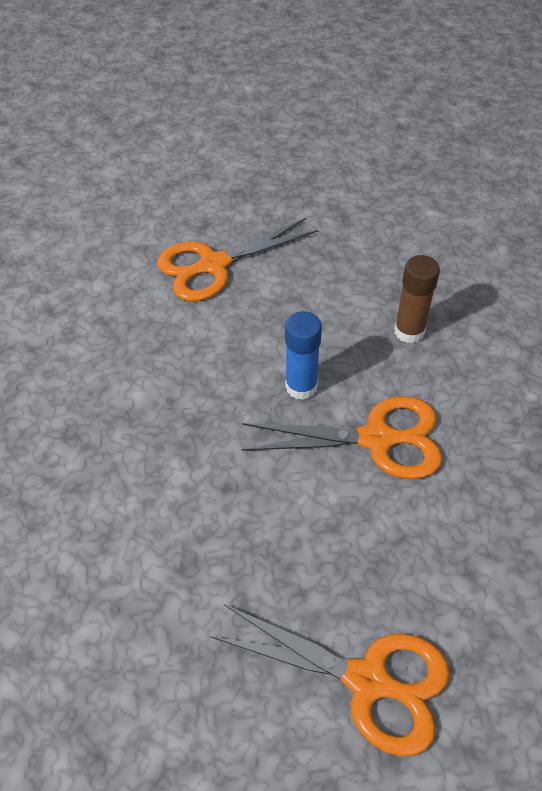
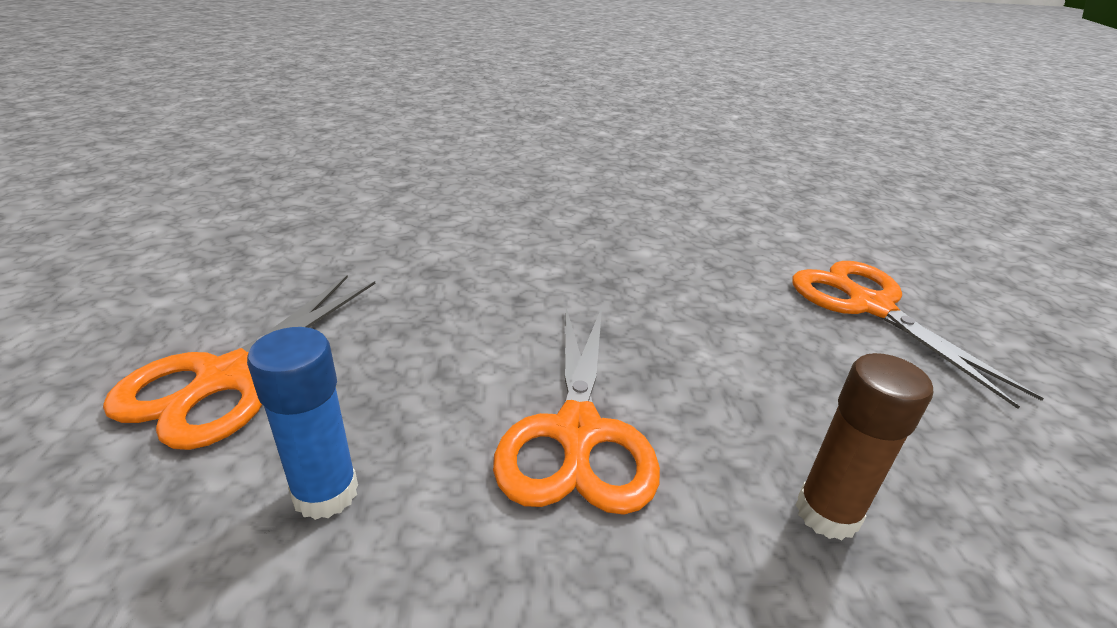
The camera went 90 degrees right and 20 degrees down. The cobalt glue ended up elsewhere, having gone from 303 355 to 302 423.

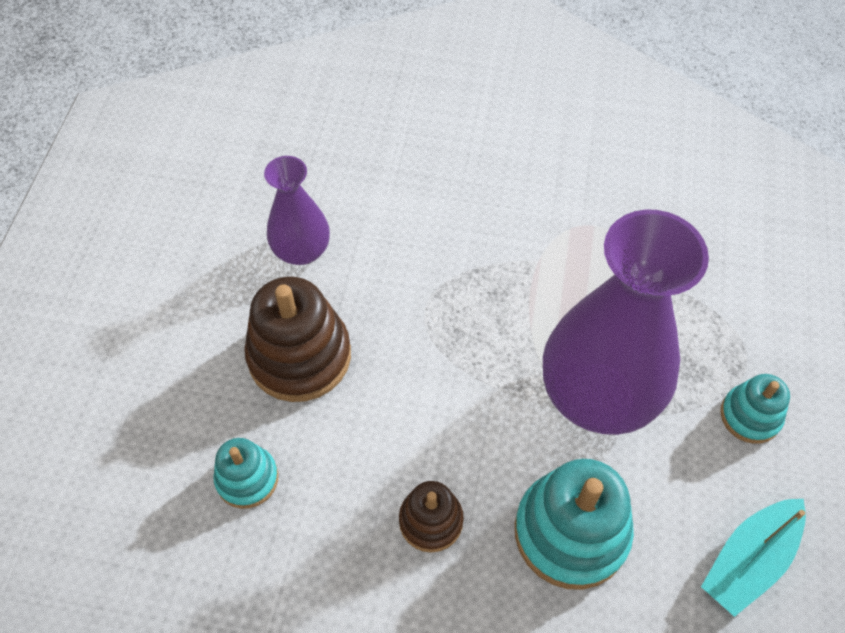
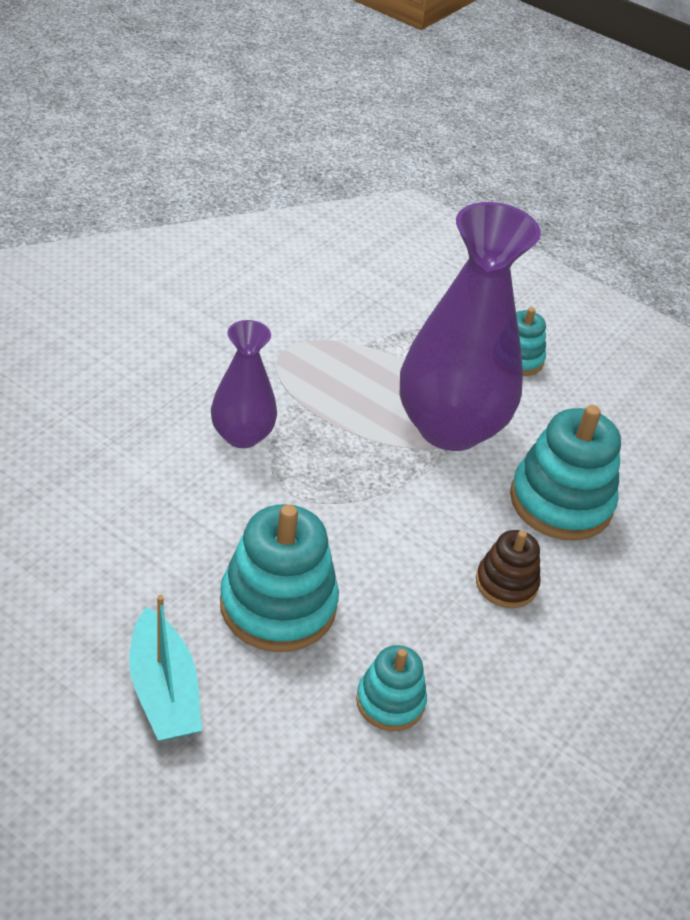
The camera went 70 degrees left and 15 degrees down. The aqua sailboat ended up elsewhere, having gone from 753 558 to 165 668. The purple tall vase ended up elsewhere, having gone from 297 210 to 244 384. What was the dark brown stacking rings at 297 339 turned into the aqua stacking rings at 279 578.

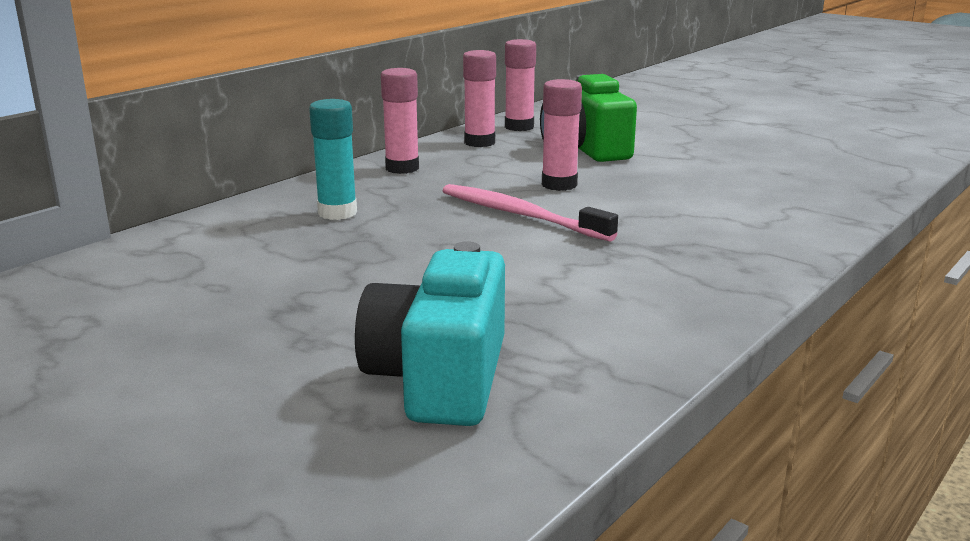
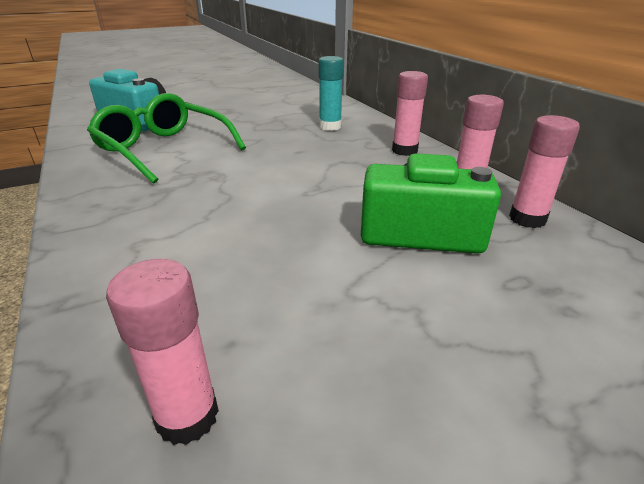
The camera went 115 degrees right and 10 degrees up. The second view gained the leaf-green eyeglasses at 166 138. The rose-pink glue ended up elsewhere, having gone from 562 135 to 162 352. The second view lost the rose-pink tooth brush at 530 213.

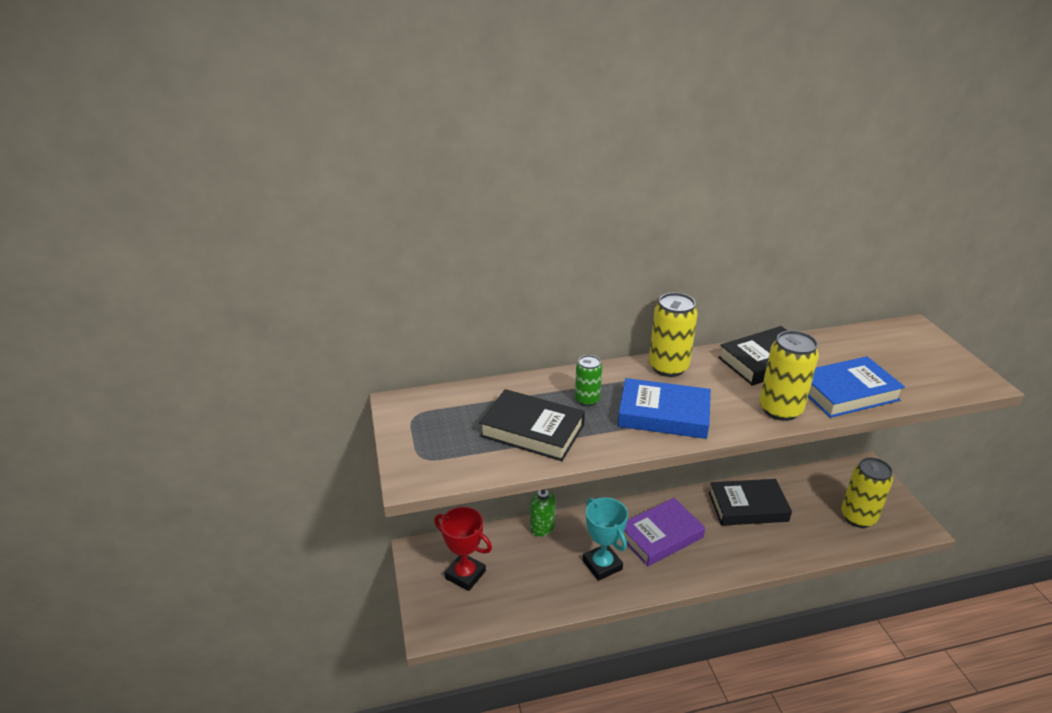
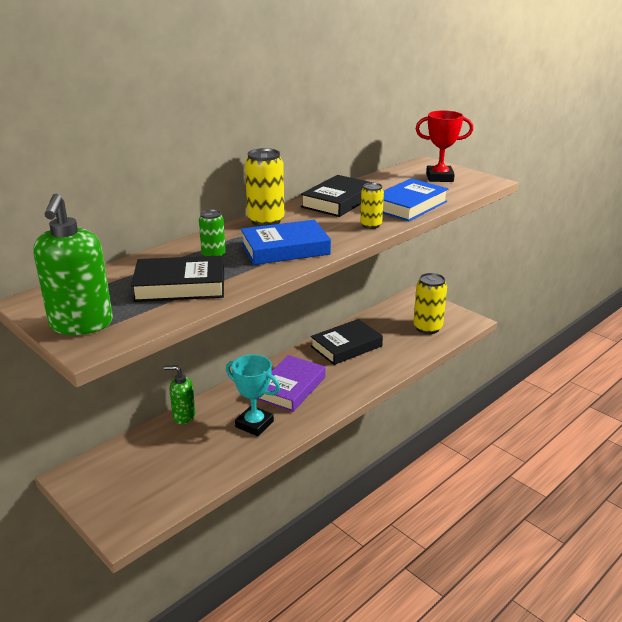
The camera went 30 degrees left and 5 degrees down. The second view gained the leaf-green pump bottle at 73 264. The size of the yellow soda can at 789 376 changed by a factor of 0.59. The red award cup ended up elsewhere, having gone from 463 549 to 444 146.

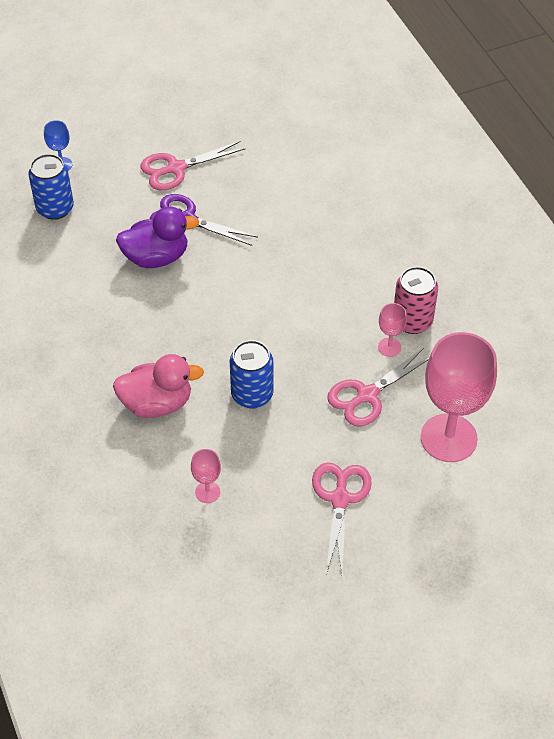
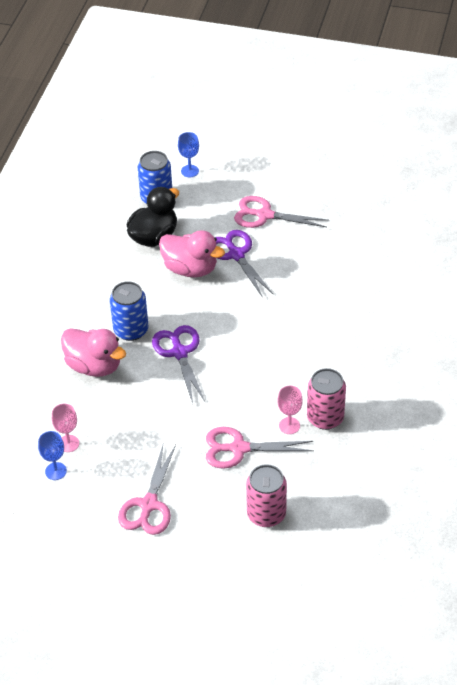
The camera went 40 degrees right and 5 degrees down. The second view gained the cobalt chalice at 52 455. The cobalt soda can ended up elsewhere, having gone from 251 374 to 129 311. The rose-pink scissors at 342 518 ended up facing another way, 150 degrees clockwise from before. The second view gained the ebony toy duck at 153 217. The second view gained the purple scissors at 178 364. What was the purple toy duck at 157 237 turned into the rose-pink toy duck at 192 253. Where the rose-pink chalice stood at 459 397, the rose-pink soda can came to stand at 266 495.

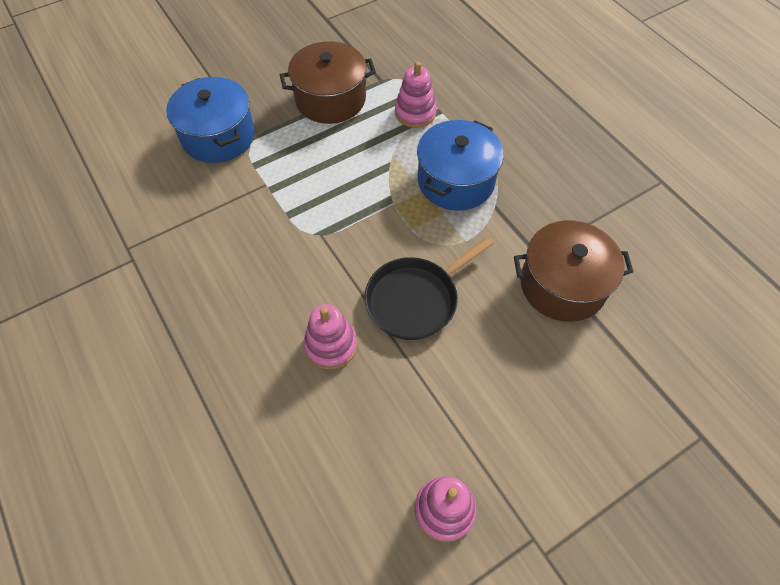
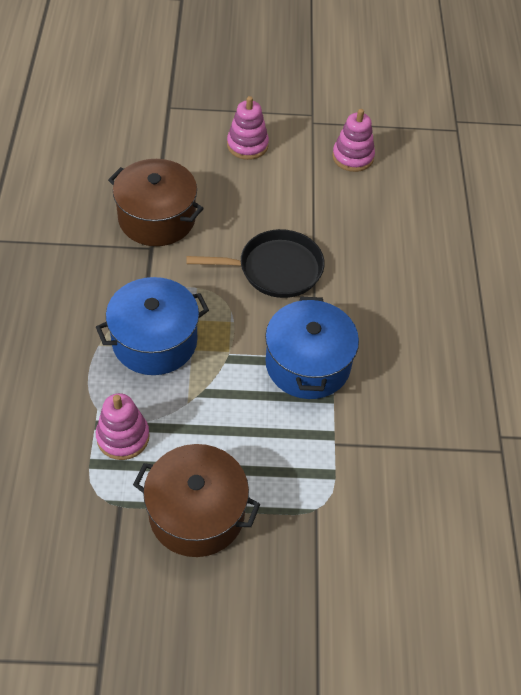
The camera went 150 degrees left and 5 degrees down. The rose-pink stacking rings ended up elsewhere, having gone from 330 337 to 248 128. The cobalt cooking pot ended up elsewhere, having gone from 210 120 to 312 348.

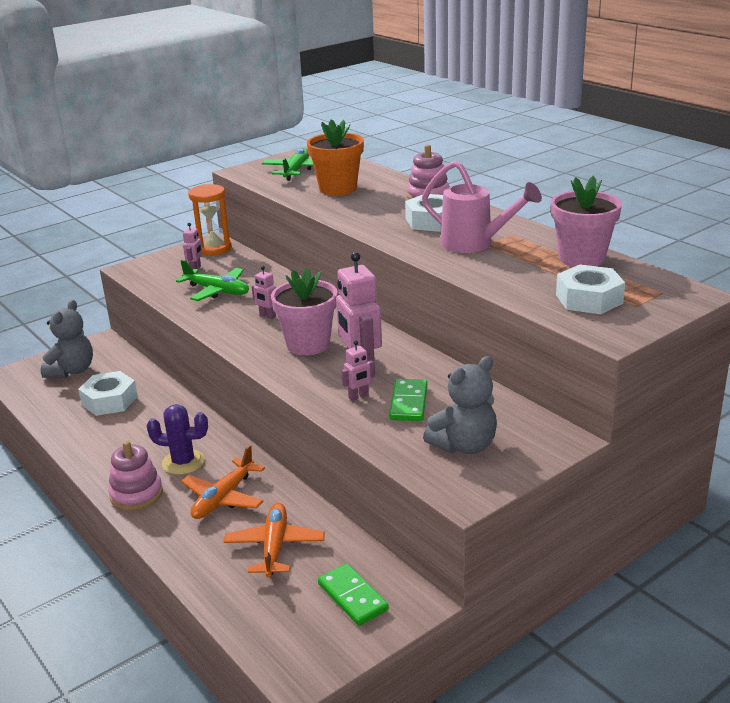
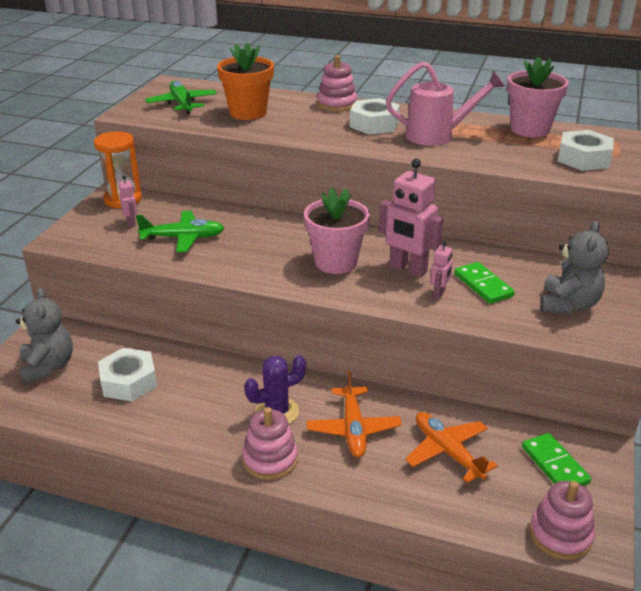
The camera went 35 degrees left and 5 degrees up. The leaf-green domino tile at 353 595 ended up facing another way, 45 degrees clockwise from before. The second view gained the rose-pink stacking rings at 562 520. The second view lost the rose-pink toy robot at 264 292.

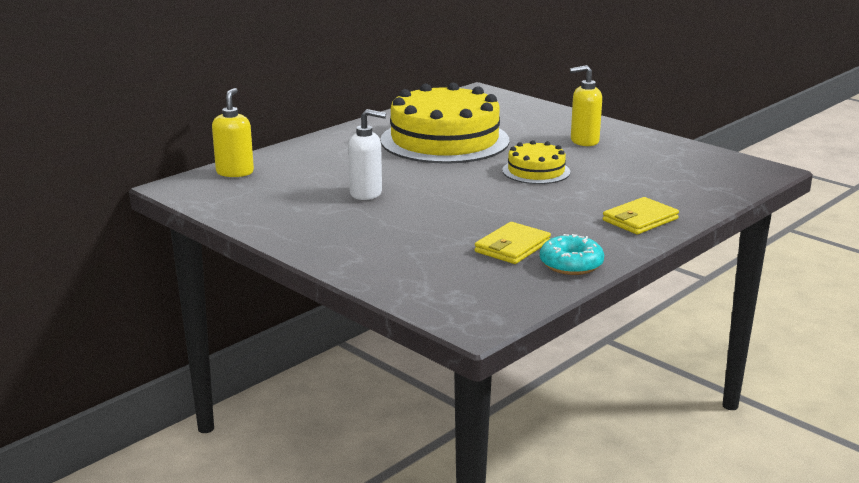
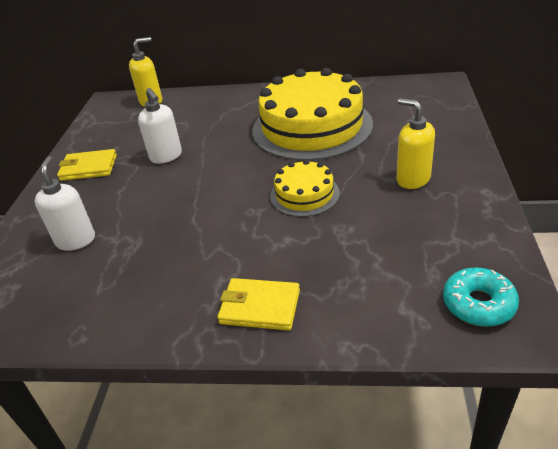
The camera went 55 degrees right and 15 degrees up. The second view gained the snow-white pump bottle at 64 203. The yellow wallet ended up elsewhere, having gone from 513 243 to 87 165. The aqua donut ended up elsewhere, having gone from 572 254 to 481 297.

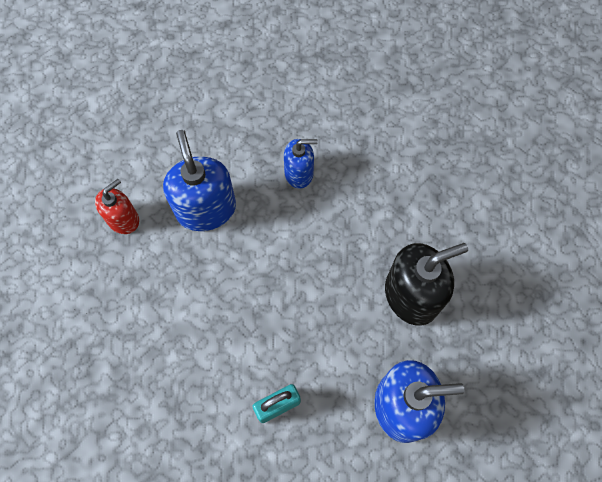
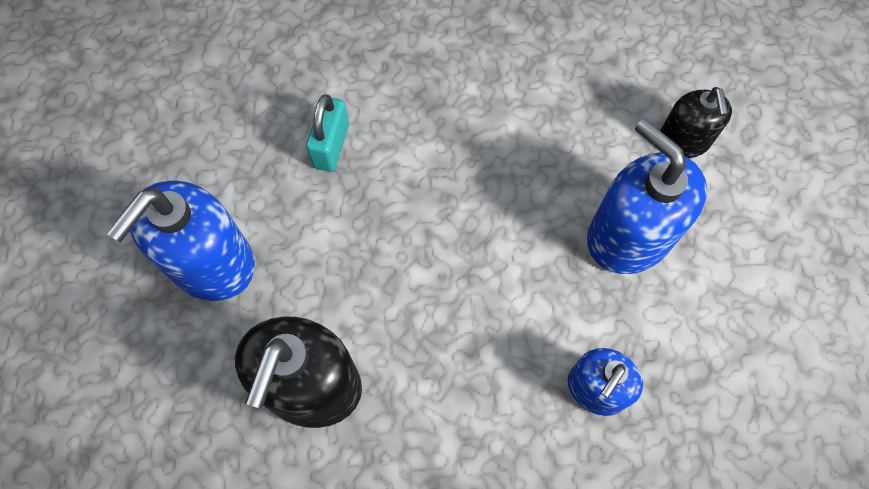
The camera went 130 degrees right and 0 degrees up. The cobalt pump bottle at 199 180 ended up facing another way, 150 degrees counterclockwise from before. What was the red pump bottle at 117 206 turned into the ebony pump bottle at 696 122.

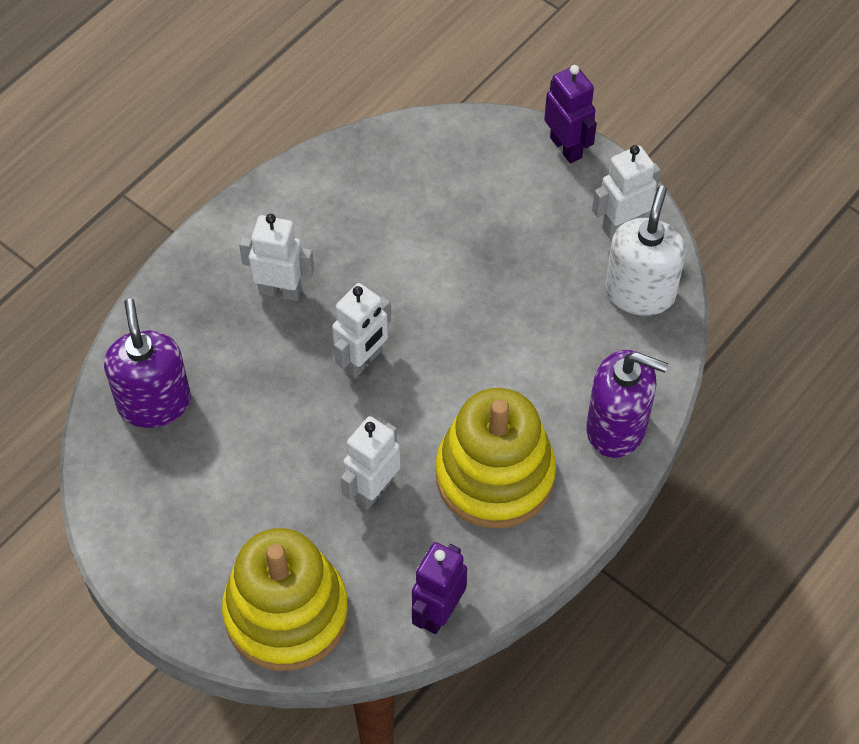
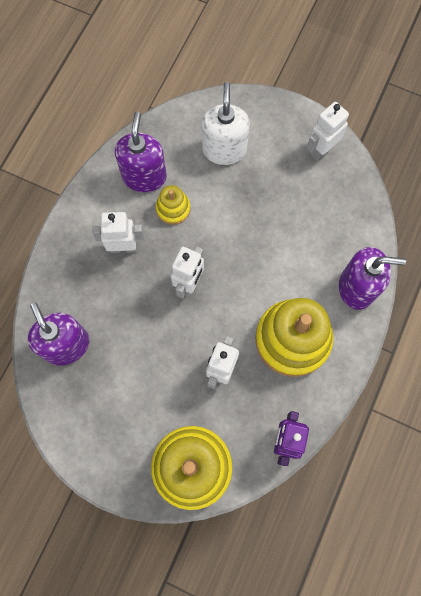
The camera went 15 degrees left and 15 degrees up. The second view gained the purple pump bottle at 141 152. The second view gained the yellow stacking rings at 173 205. The snow-white pump bottle ended up elsewhere, having gone from 645 251 to 226 123. The second view lost the purple toy robot at 570 114.

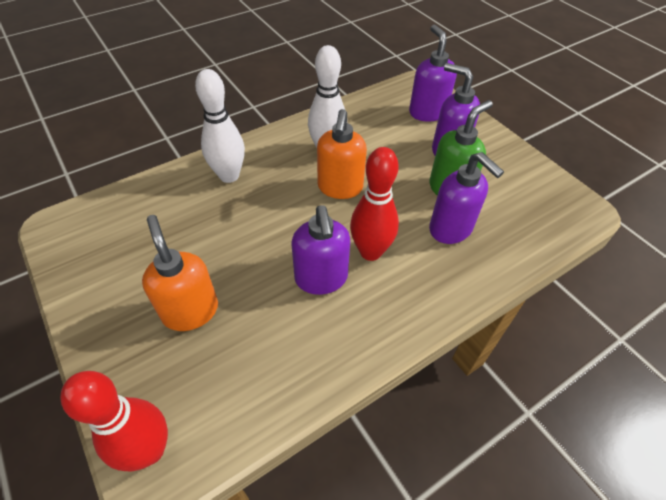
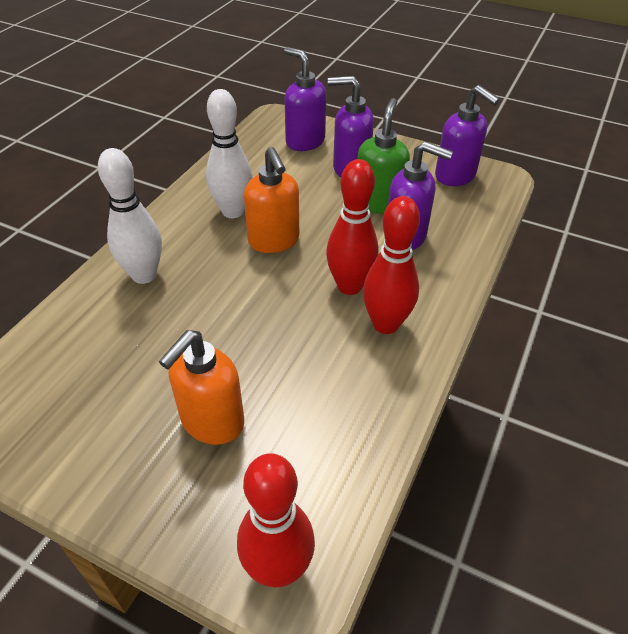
The camera went 30 degrees left and 5 degrees down. The orange pump bottle at 180 273 ended up facing another way, 90 degrees counterclockwise from before. The second view gained the red tenpin at 391 265. The purple pump bottle ended up elsewhere, having gone from 321 250 to 467 135.

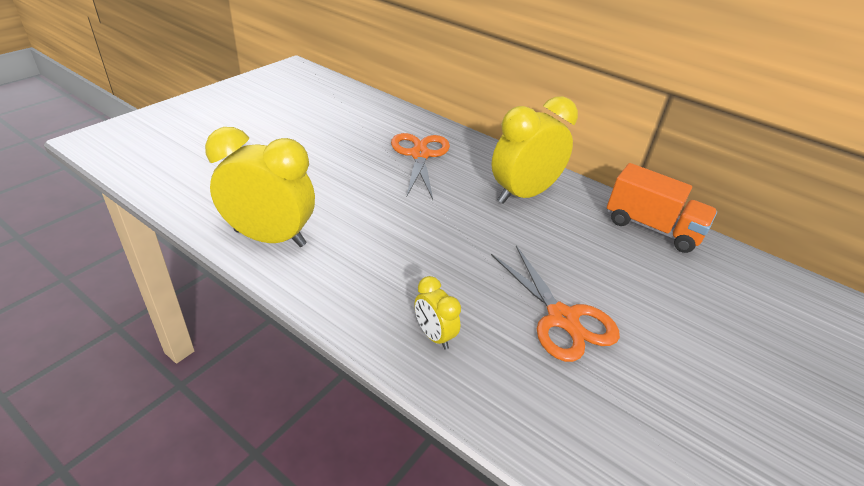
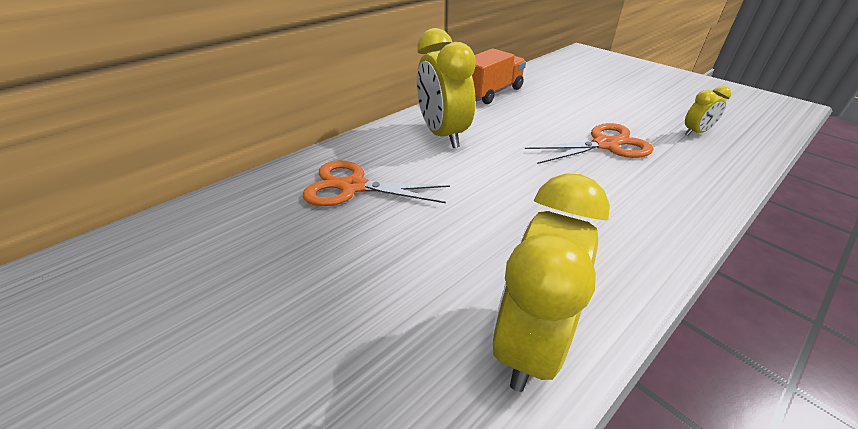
The camera went 75 degrees left and 0 degrees up. The yellow clock ended up elsewhere, having gone from 437 313 to 708 111.

